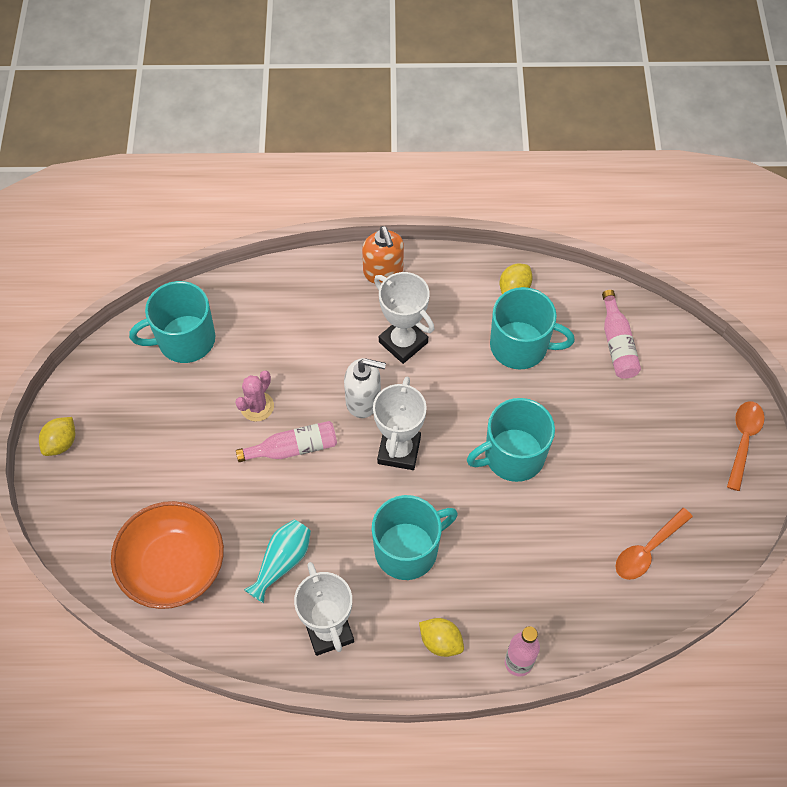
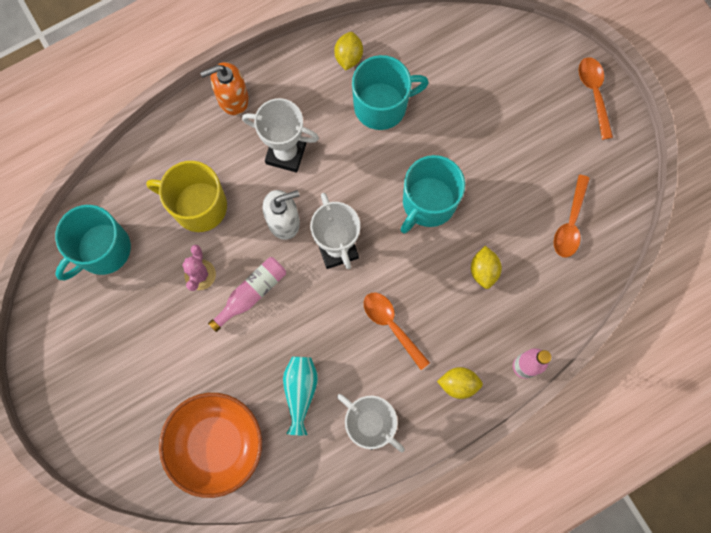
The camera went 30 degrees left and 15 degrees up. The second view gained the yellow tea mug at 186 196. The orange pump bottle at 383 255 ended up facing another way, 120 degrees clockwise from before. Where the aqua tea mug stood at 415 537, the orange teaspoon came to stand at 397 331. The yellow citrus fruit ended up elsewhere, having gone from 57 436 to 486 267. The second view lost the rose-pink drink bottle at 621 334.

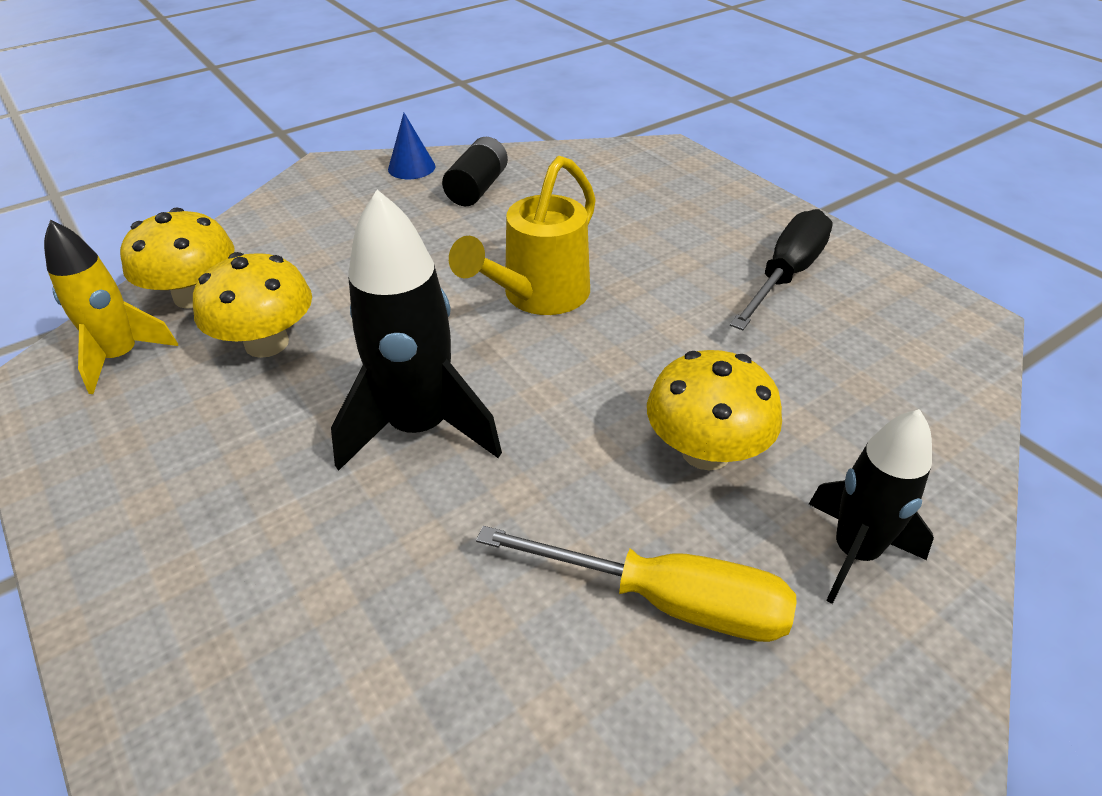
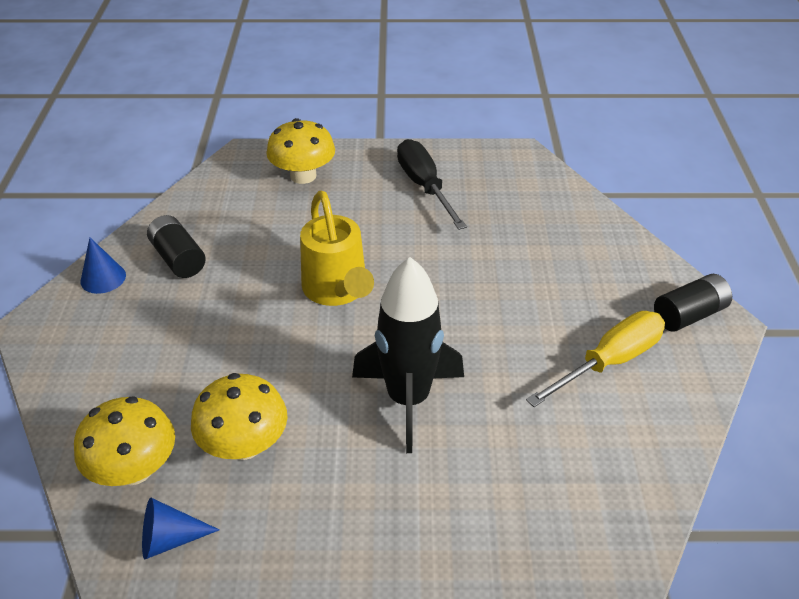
The camera went 55 degrees left and 0 degrees up. Where the yellow toy rocket stood at 111 307, the cobalt solid cone came to stand at 181 528. The yellow mushroom ended up elsewhere, having gone from 714 410 to 300 151. The second view gained the ebony battery at 693 303. The second view lost the ebony toy rocket at 871 506.

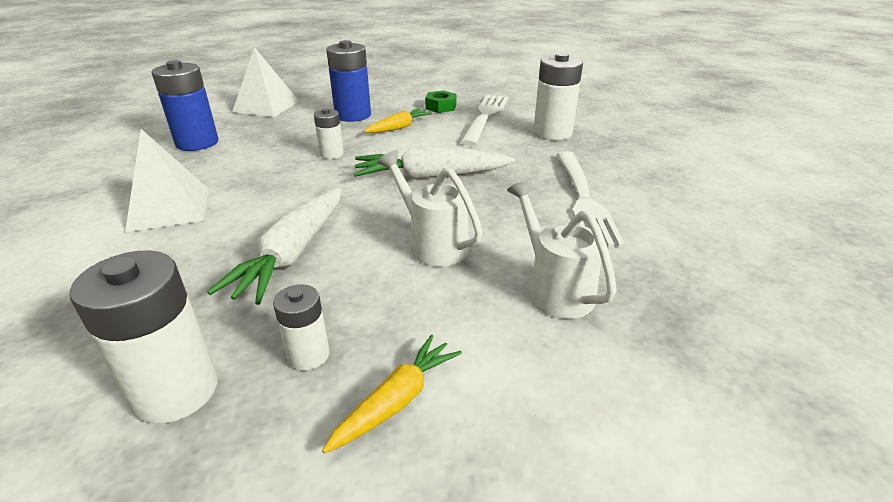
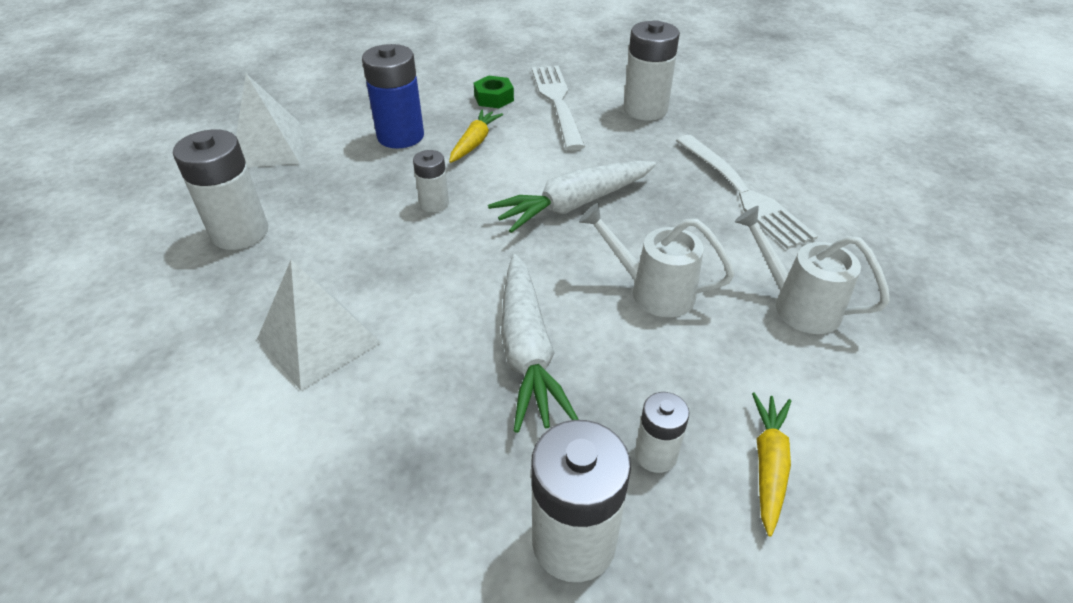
The camera went 25 degrees left and 10 degrees up. What was the cobalt battery at 184 105 turned into the snow-white battery at 220 189.

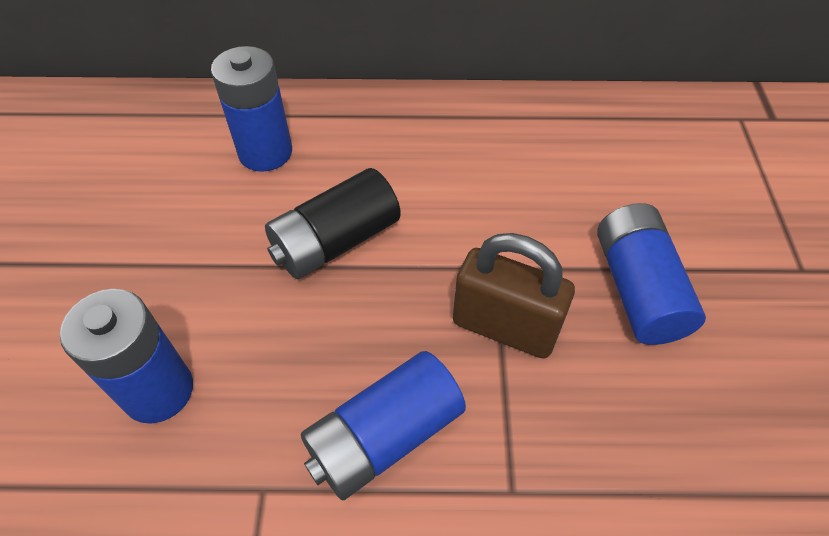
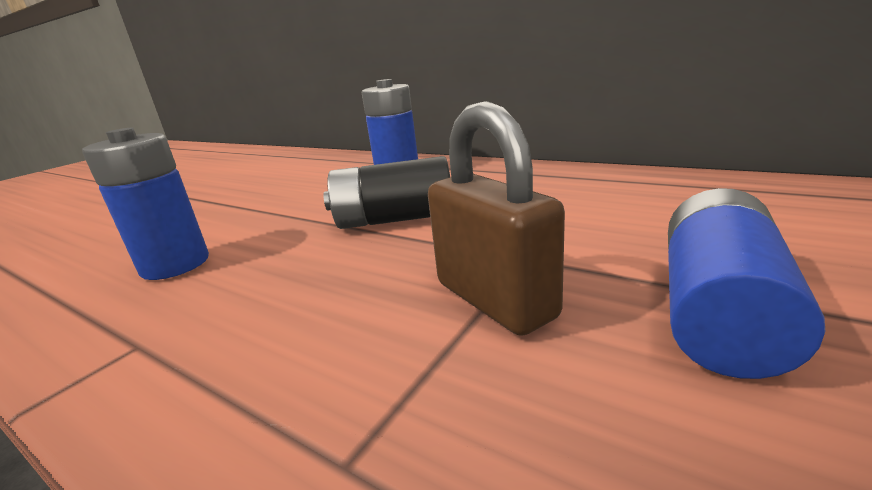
The camera went 35 degrees right and 30 degrees down. The second view lost the cobalt battery at 383 426.

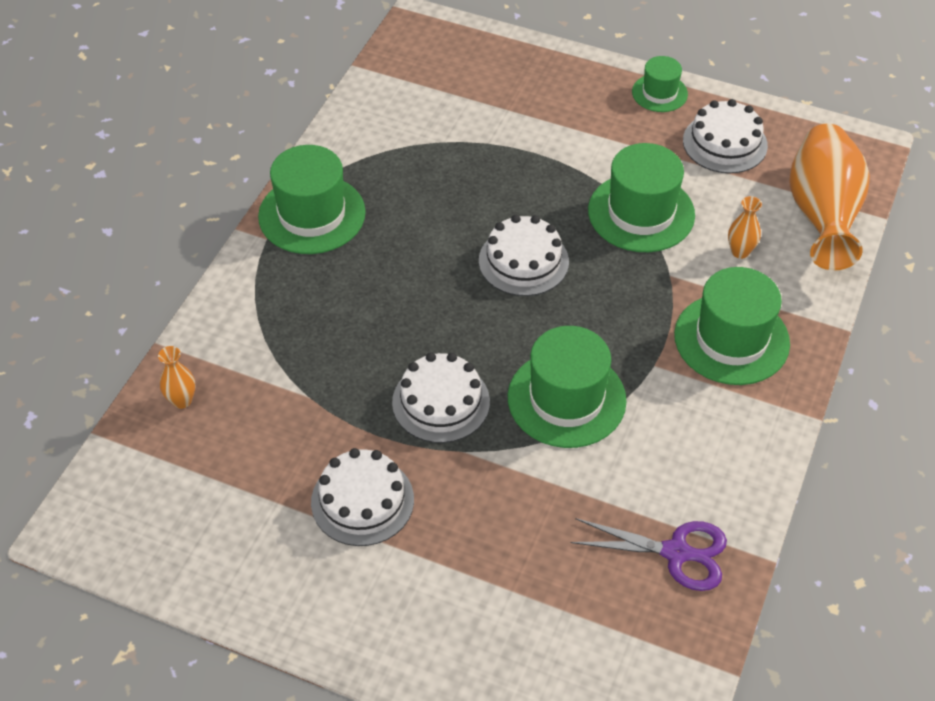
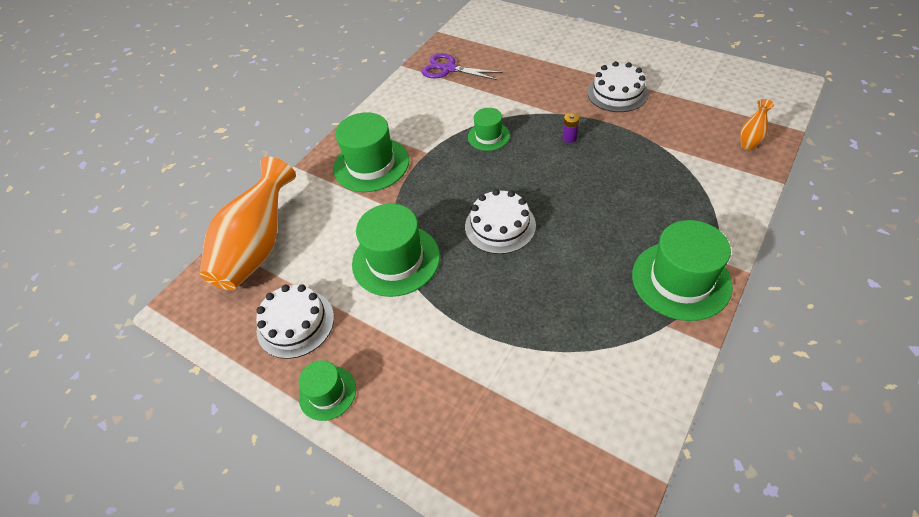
The camera went 165 degrees left and 0 degrees up. The size of the leaf-green hat at 567 387 changed by a factor of 0.56. Where the snow-white cake stood at 441 397, the purple battery came to stand at 571 128. The second view lost the orange tall vase at 745 227.

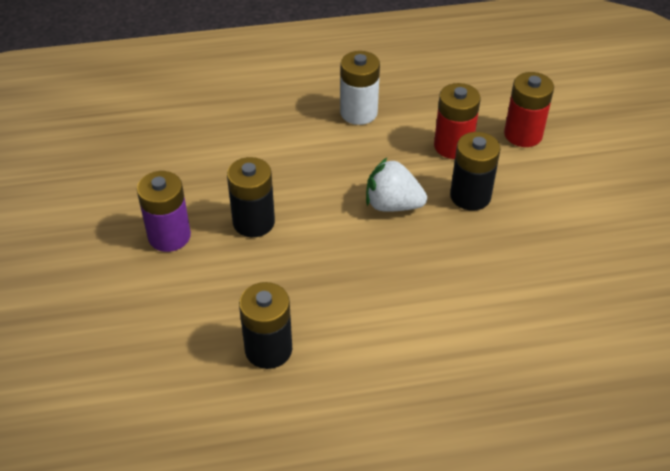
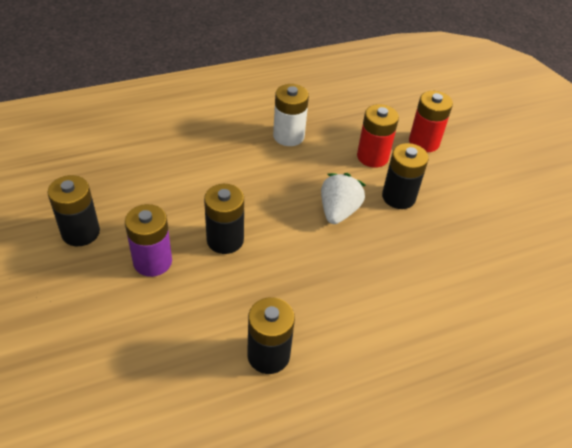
The camera went 15 degrees left and 0 degrees up. The second view gained the ebony battery at 73 210. The snow-white toy strawberry at 396 185 ended up facing another way, 105 degrees clockwise from before.

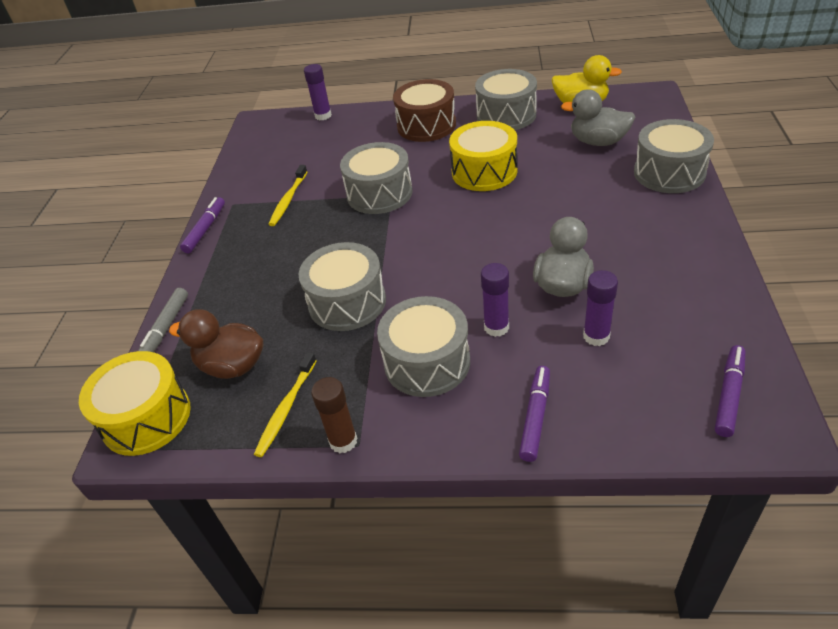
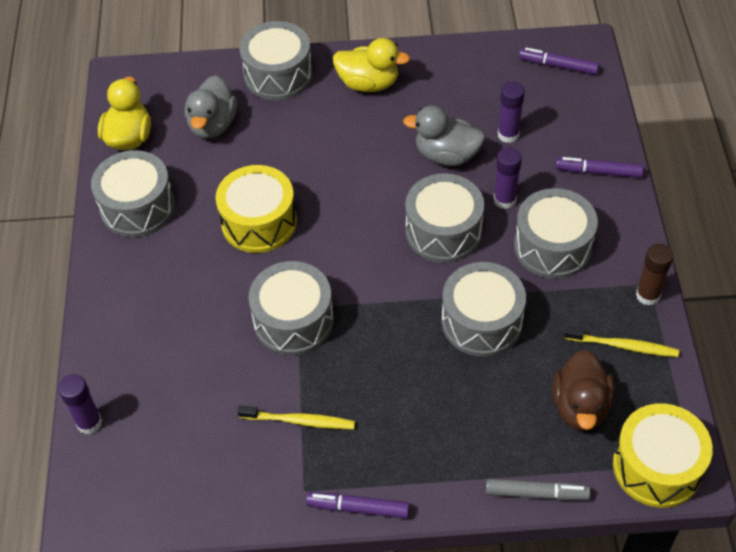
The camera went 100 degrees left and 10 degrees up. The second view gained the yellow toy duck at 371 65. The second view gained the ash-grey toy drum at 444 218. The second view lost the dark brown toy drum at 424 110.

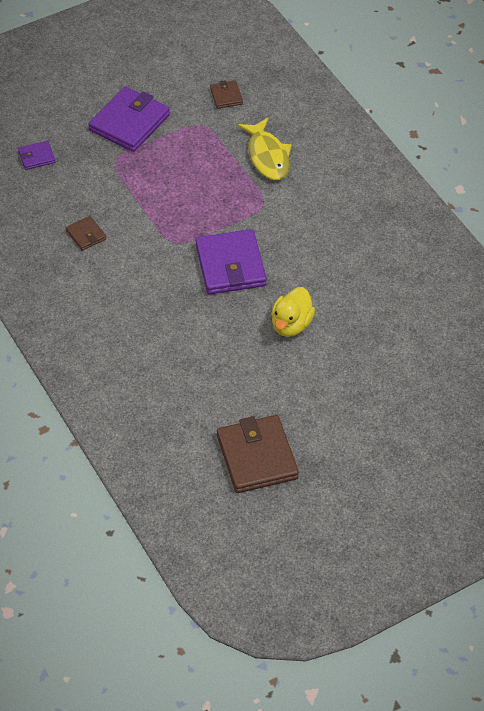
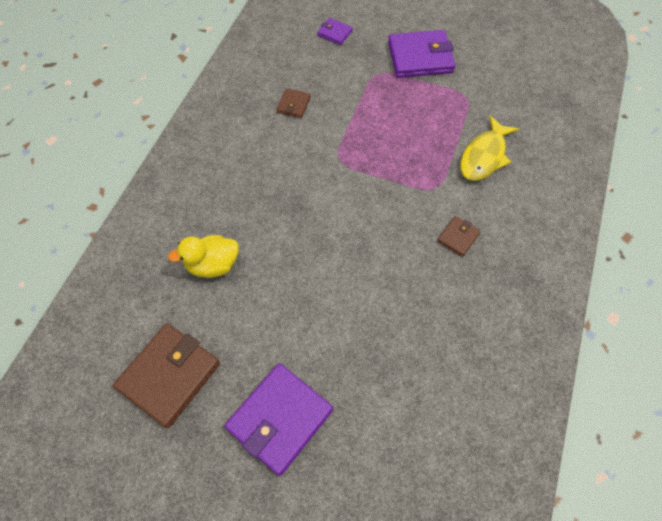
The camera went 50 degrees right and 10 degrees up. The yellow toy duck ended up elsewhere, having gone from 293 312 to 203 256. The purple wallet ended up elsewhere, having gone from 231 261 to 278 419. The dark brown wallet ended up elsewhere, having gone from 226 94 to 459 236.

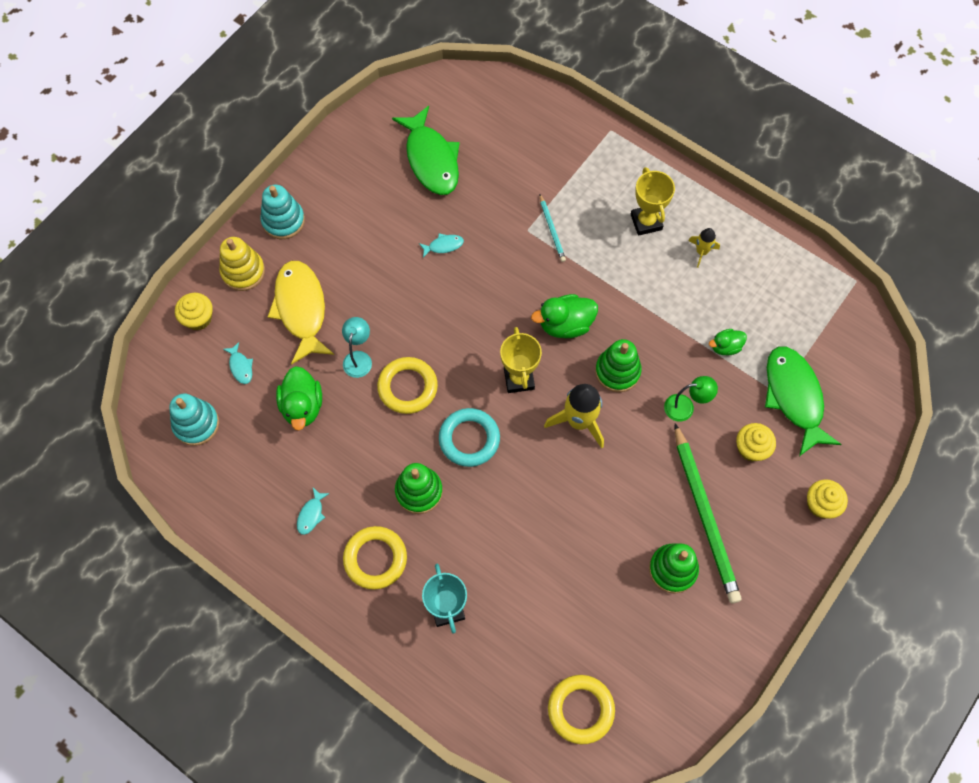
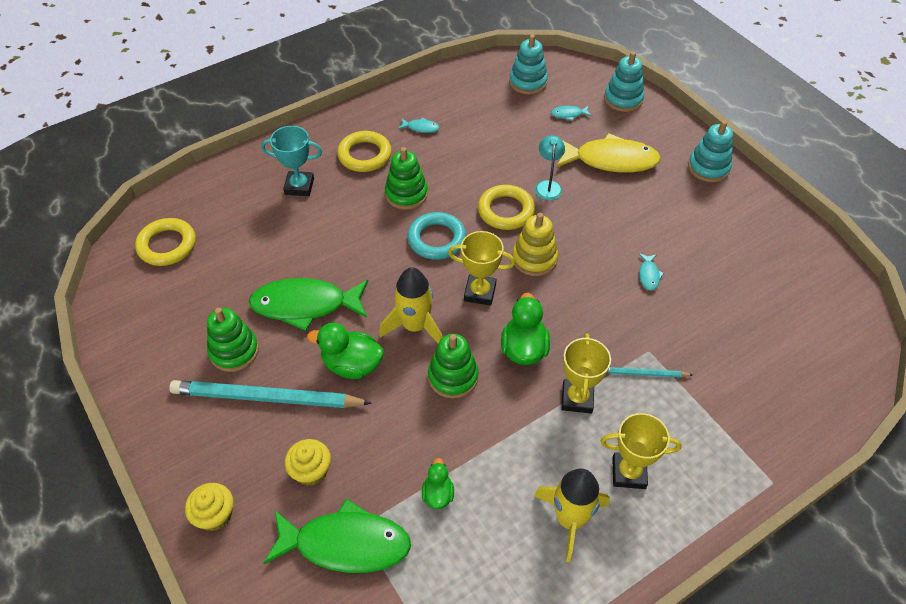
The camera went 110 degrees right and 15 degrees down. What was the leaf-green lead pencil at 708 513 turned into the aqua lead pencil at 270 394. The leaf-green fish ended up elsewhere, having gone from 426 150 to 308 304. The leaf-green toy duck ended up elsewhere, having gone from 299 398 to 345 351. The aqua fish at 313 511 ended up facing another way, 150 degrees clockwise from before. The yellow stacking rings ended up elsewhere, having gone from 242 264 to 535 244. The size of the yellow toy rocket at 704 248 changed by a factor of 1.85. The aqua lamp at 357 347 ended up facing another way, 120 degrees counterclockwise from before. The second view gained the yellow award cup at 586 373. Where the yellow cupcake stood at 194 311, the aqua stacking rings came to stand at 624 82. The second view lost the leaf-green lamp at 691 399.

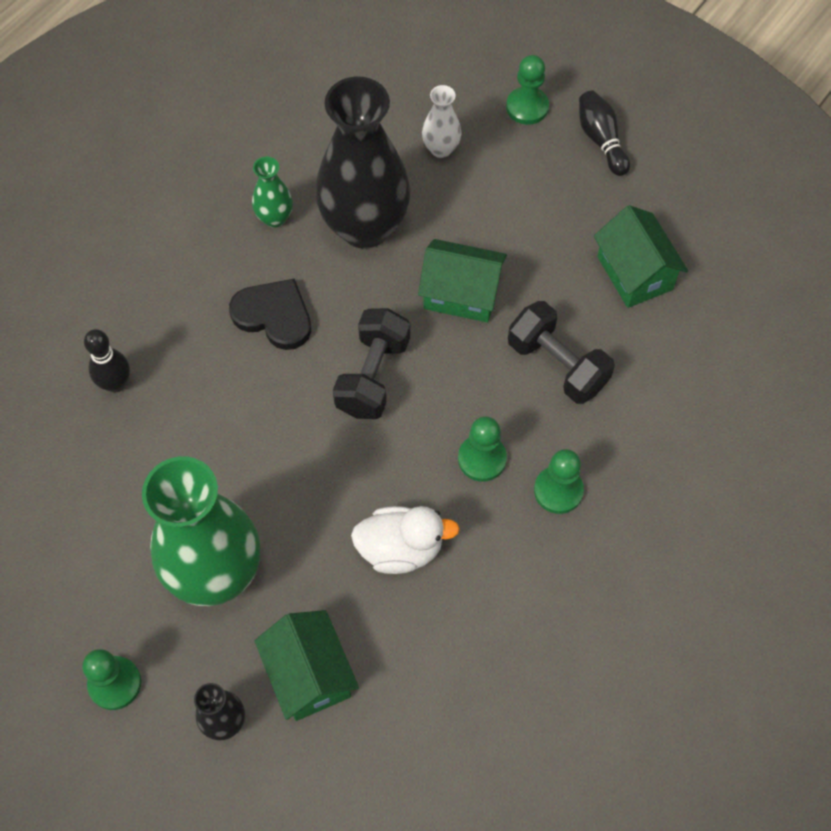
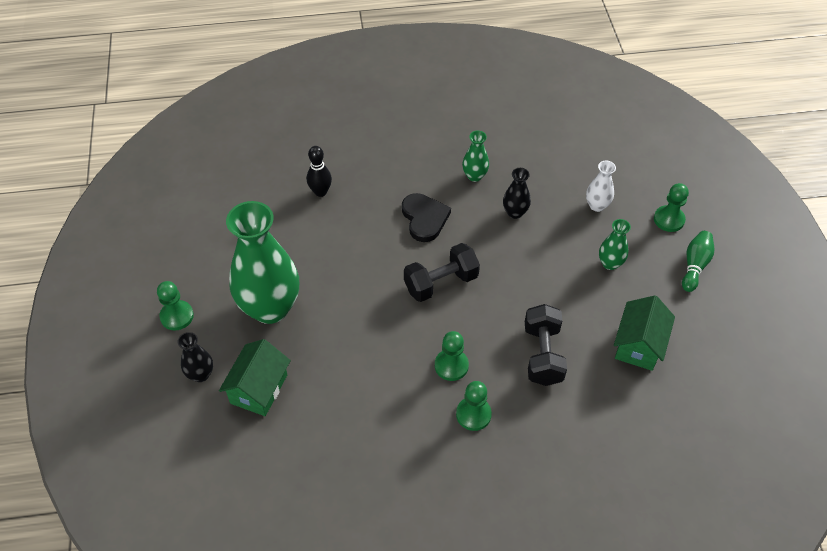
The camera went 45 degrees right and 10 degrees down. The size of the ebony tall vase at 362 162 changed by a factor of 0.44. The second view gained the leaf-green tall vase at 615 244. What was the ebony tenpin at 604 133 turned into the leaf-green tenpin at 698 261. The second view lost the snow-white toy duck at 405 540. The second view lost the leaf-green house at 462 280.

